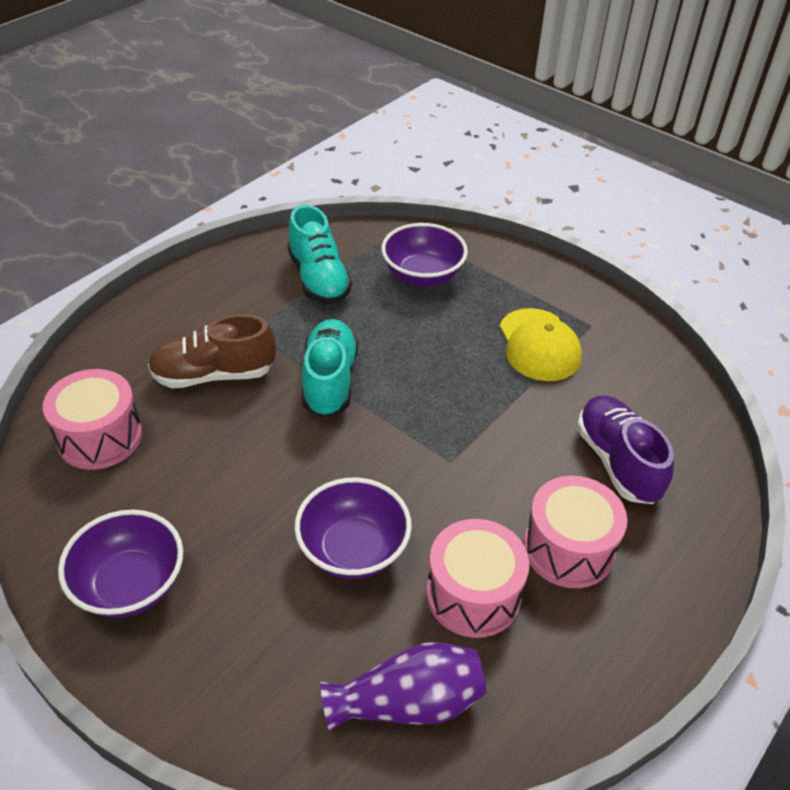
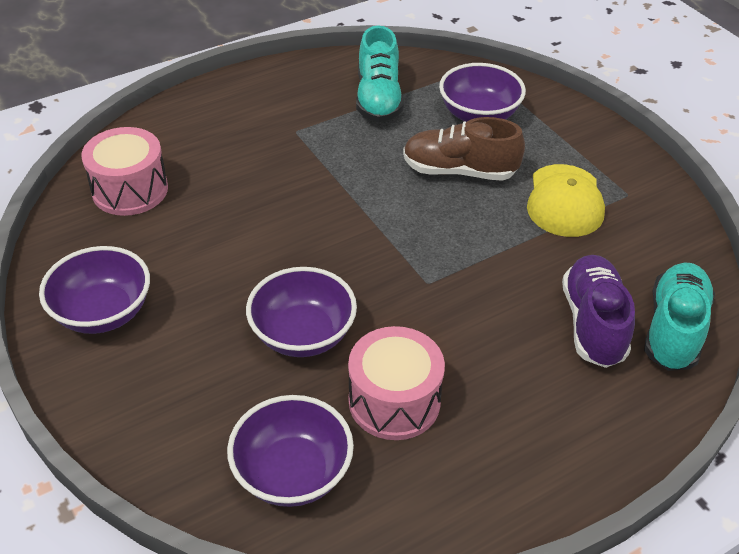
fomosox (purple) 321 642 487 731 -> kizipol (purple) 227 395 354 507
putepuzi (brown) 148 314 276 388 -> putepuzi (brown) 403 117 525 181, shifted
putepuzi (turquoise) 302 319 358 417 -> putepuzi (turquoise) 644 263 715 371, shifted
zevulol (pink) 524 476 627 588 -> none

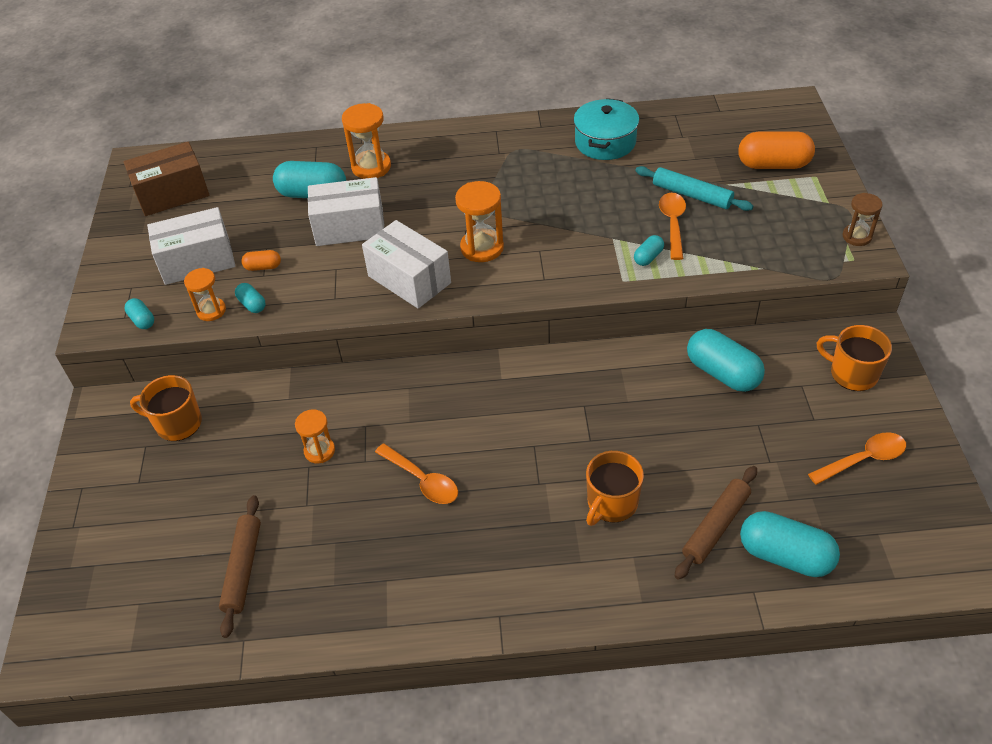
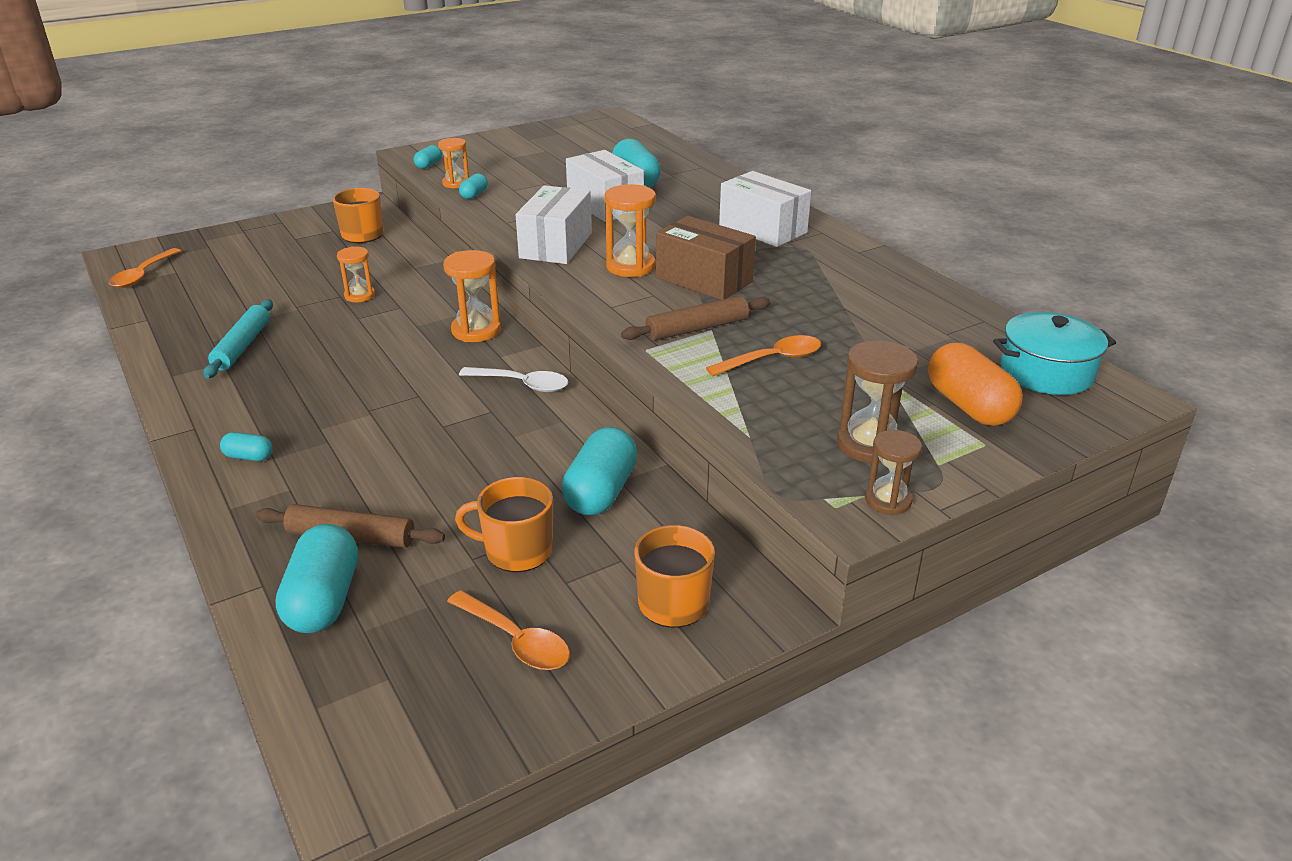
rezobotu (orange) 375 443 458 504 -> rezobotu (orange) 109 248 181 288, shifted
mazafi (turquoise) 635 166 753 211 -> mazafi (turquoise) 203 299 273 379, shifted
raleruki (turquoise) 634 235 664 266 -> raleruki (turquoise) 220 432 273 461, shifted
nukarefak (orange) 342 103 391 179 -> nukarefak (orange) 443 250 501 342, shifted
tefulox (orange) 586 451 644 526 -> tefulox (orange) 455 477 553 572, shifted
none -> rezobotu (white) 459 367 568 392
mazafi (brown) 219 495 261 638 -> mazafi (brown) 621 296 770 341, shifted
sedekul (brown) 124 141 210 216 -> sedekul (brown) 656 216 756 300, shifted
sedekul (white) 147 207 235 285 -> sedekul (white) 719 171 811 247, shifted
none -> nukarefak (brown) 837 340 918 464
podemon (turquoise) 573 98 639 160 -> podemon (turquoise) 993 312 1116 395, shifted
raleruki (orange) 241 250 281 271 -> none

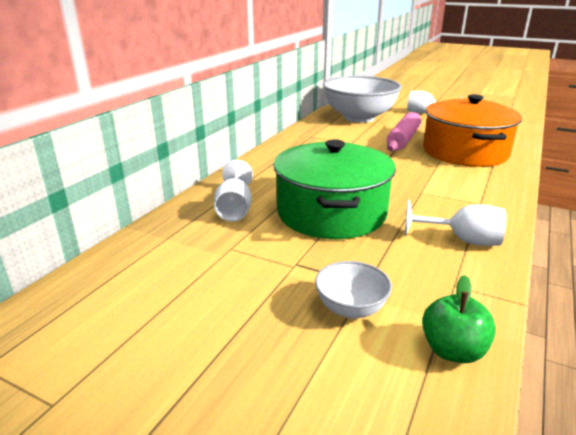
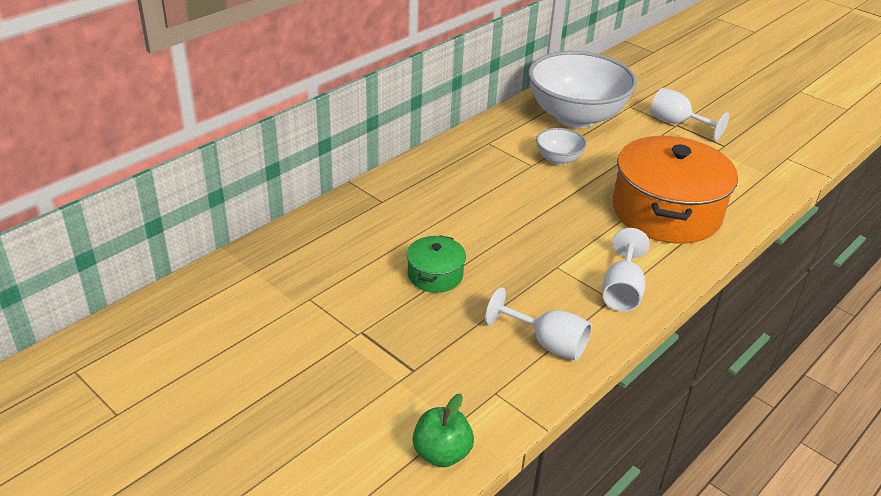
podemon (green) 273 139 396 239 -> podemon (green) 407 235 466 293, x0.46
kizipol (white) 315 261 392 319 -> kizipol (white) 536 128 587 165, shifted
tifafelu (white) 214 160 253 222 -> tifafelu (white) 603 228 650 312, shifted
mazafi (pink) 387 112 421 151 -> none

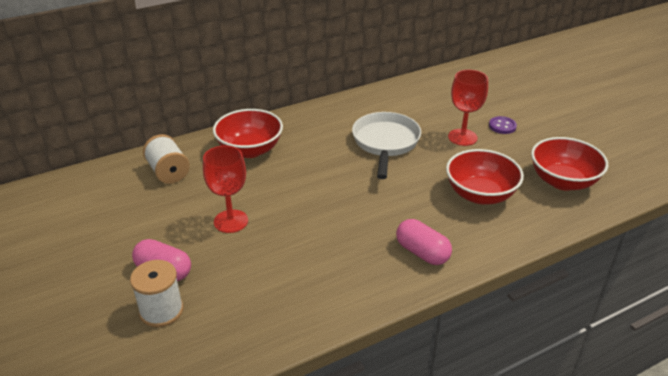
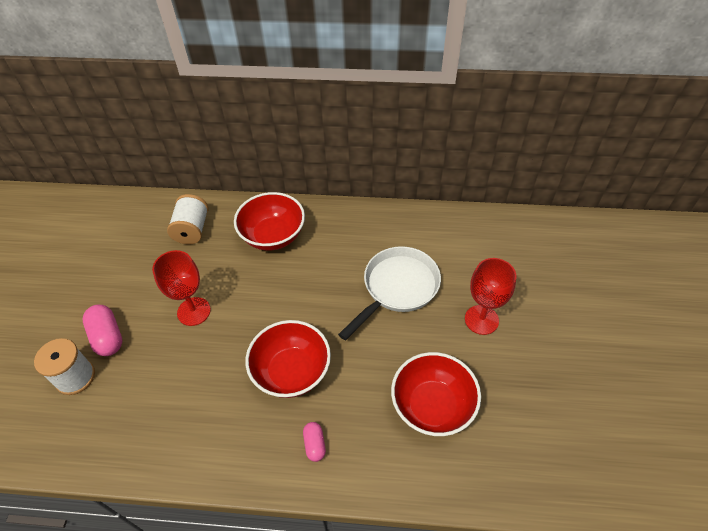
kizipol (red) 531 137 608 191 -> kizipol (red) 245 320 331 398, shifted
raleruki (pink) 396 219 452 265 -> raleruki (pink) 303 422 326 462, x0.59
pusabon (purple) 489 116 517 134 -> none

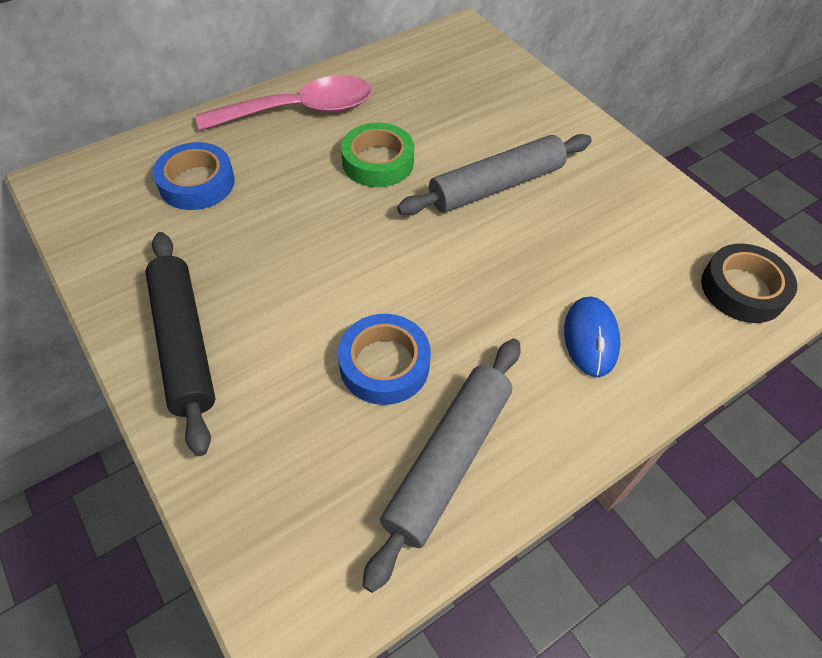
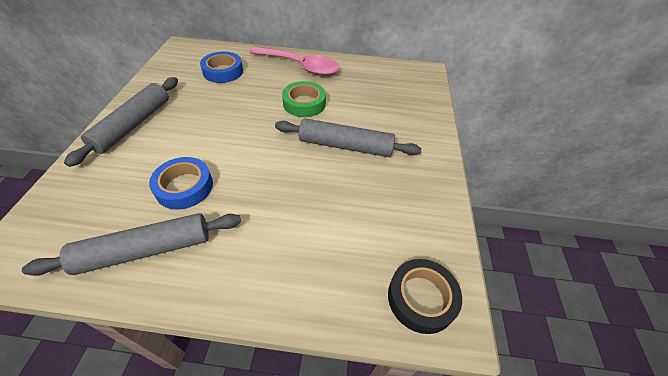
mazafi (black) 145 232 215 456 -> mazafi (grey) 64 77 178 167
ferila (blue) 564 297 620 377 -> none

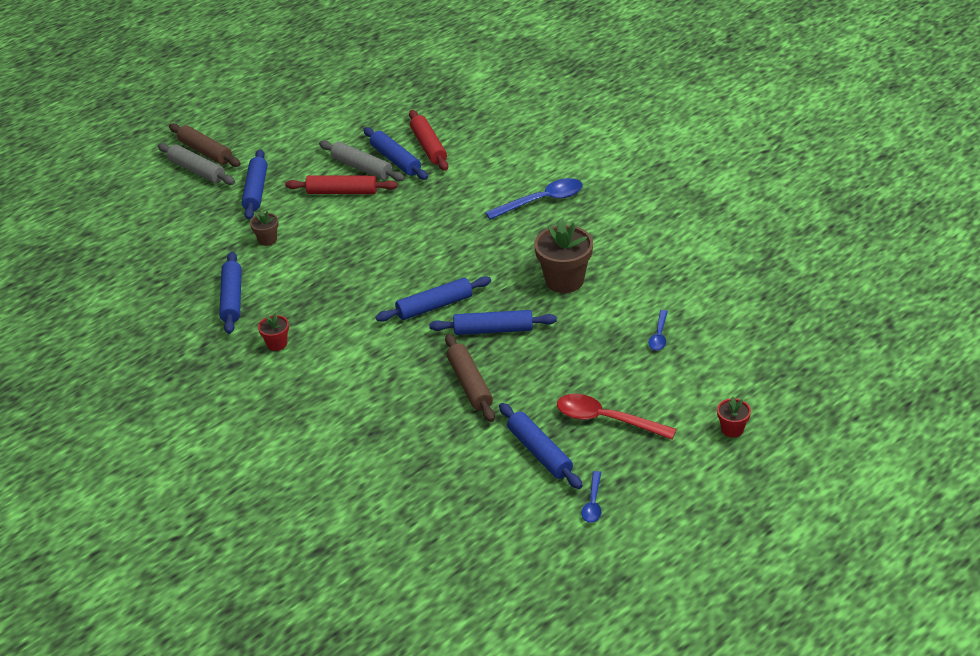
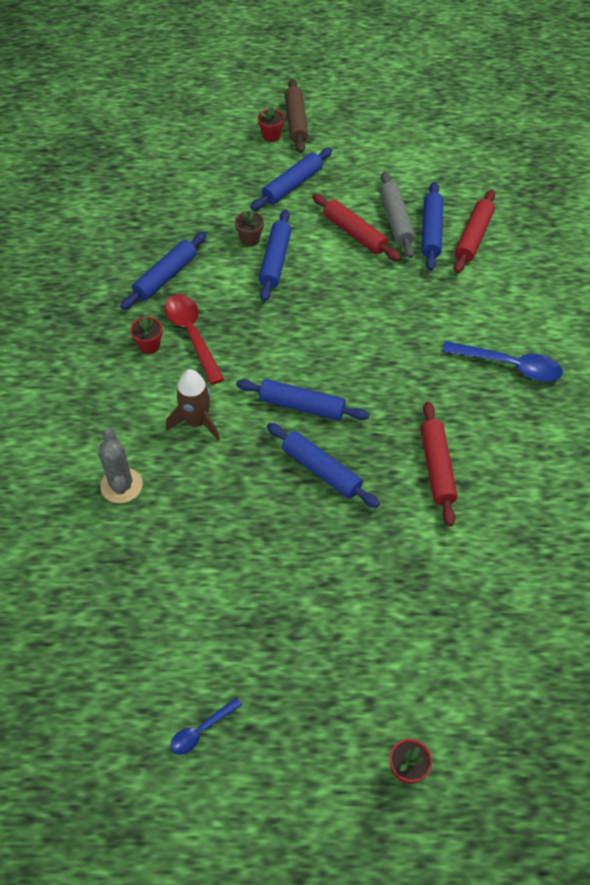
none -> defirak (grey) 98 428 143 504
rezobotu (red) 557 394 676 440 -> rezobotu (red) 165 294 224 385, shifted
none -> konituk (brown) 166 369 220 441
mazafi (grey) 158 143 235 185 -> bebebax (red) 258 107 285 142
mazafi (blue) 499 403 583 489 -> mazafi (blue) 259 209 292 302, shifted
bebebax (brown) 534 218 593 293 -> mazafi (red) 421 402 458 526
mazafi (brown) 445 334 495 422 -> none
rezobotu (blue) 648 310 668 351 -> none

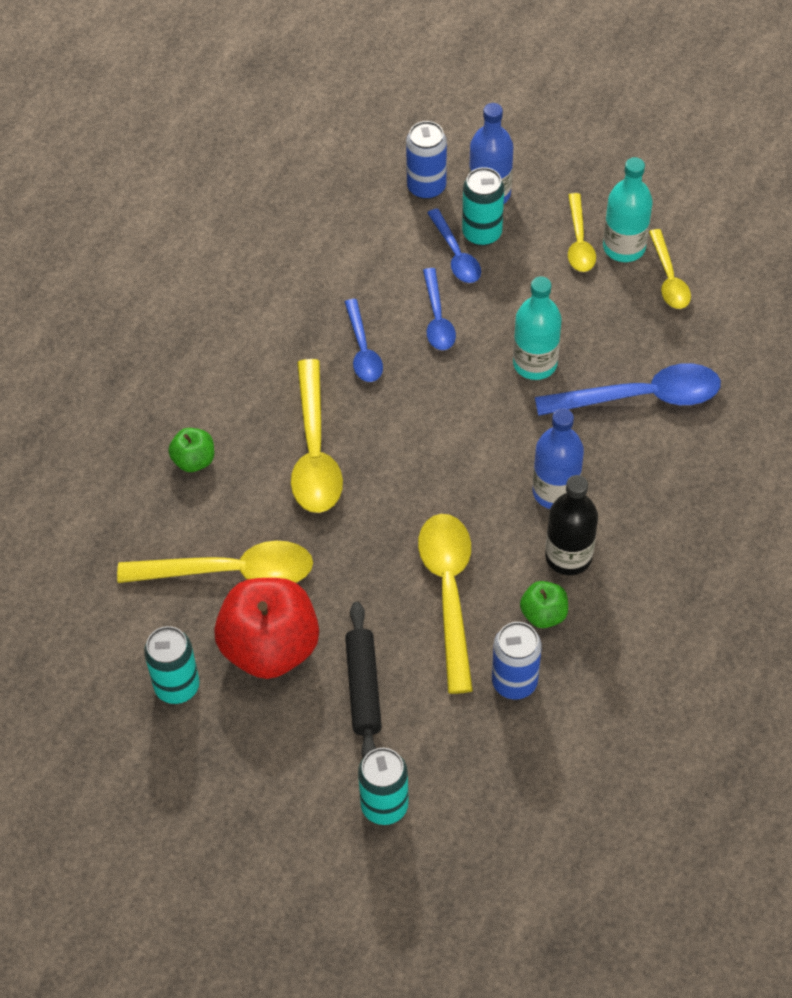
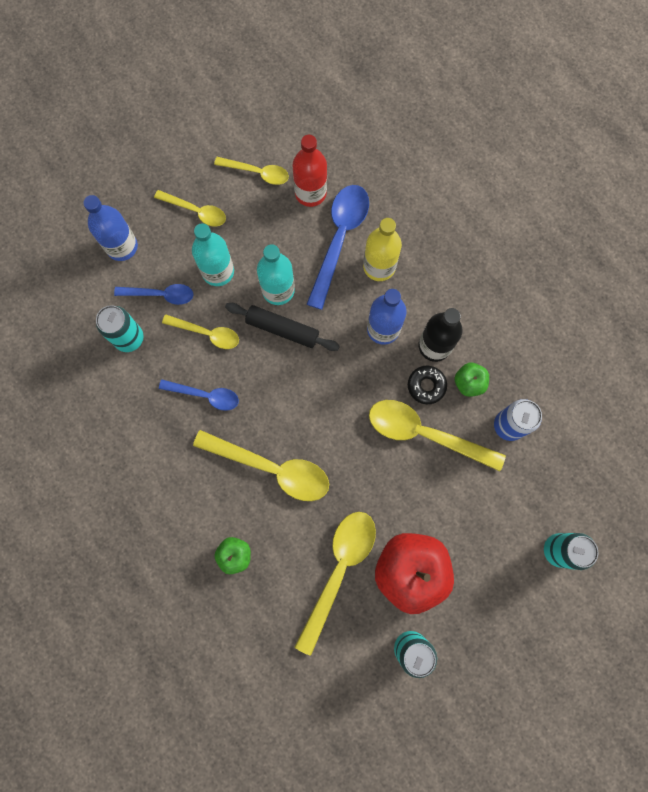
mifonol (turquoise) 462 167 504 246 -> mifonol (turquoise) 96 305 144 352, shifted
rezobotu (blue) 423 268 456 350 -> rezobotu (yellow) 162 314 239 349
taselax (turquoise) 603 157 653 262 -> taselax (turquoise) 192 223 234 286, shifted
mazafi (black) 345 602 382 758 -> mazafi (black) 225 303 340 351, shifted
none -> taselax (red) 292 135 327 207
none -> taselax (yellow) 363 218 402 281
none -> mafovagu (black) 408 366 447 404
mifonol (blue) 406 121 447 200 -> none

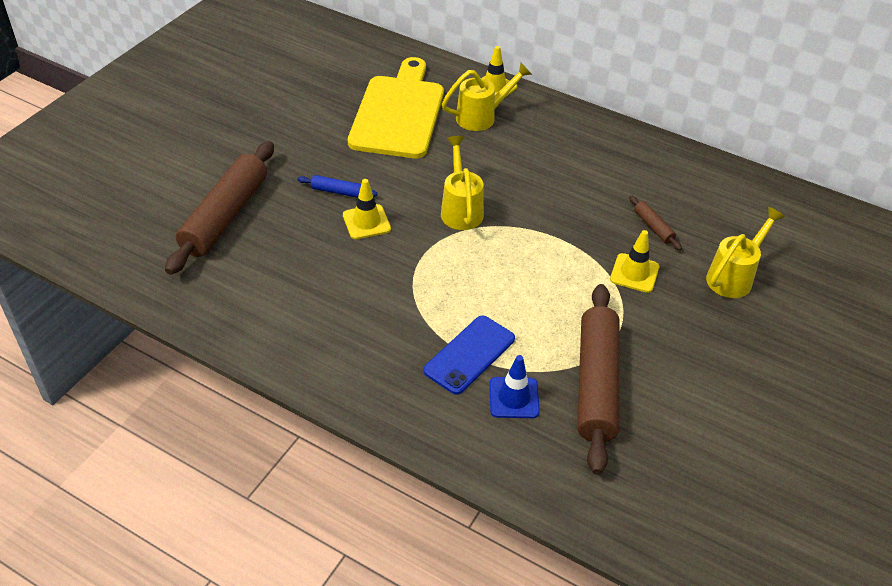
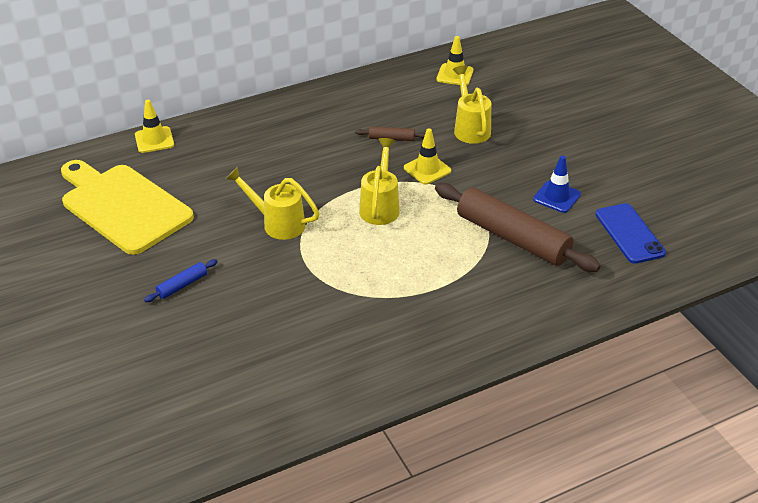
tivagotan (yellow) 442 63 532 131 -> tivagotan (yellow) 359 138 400 225, shifted
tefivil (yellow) 343 179 391 239 -> tefivil (yellow) 436 36 473 85, shifted
tefivil (blue) 489 355 540 418 -> tefivil (blue) 533 155 581 213, shifted
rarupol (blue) 424 316 515 395 -> rarupol (blue) 595 203 666 264, shifted
mazafi (brown) 165 141 274 275 -> none

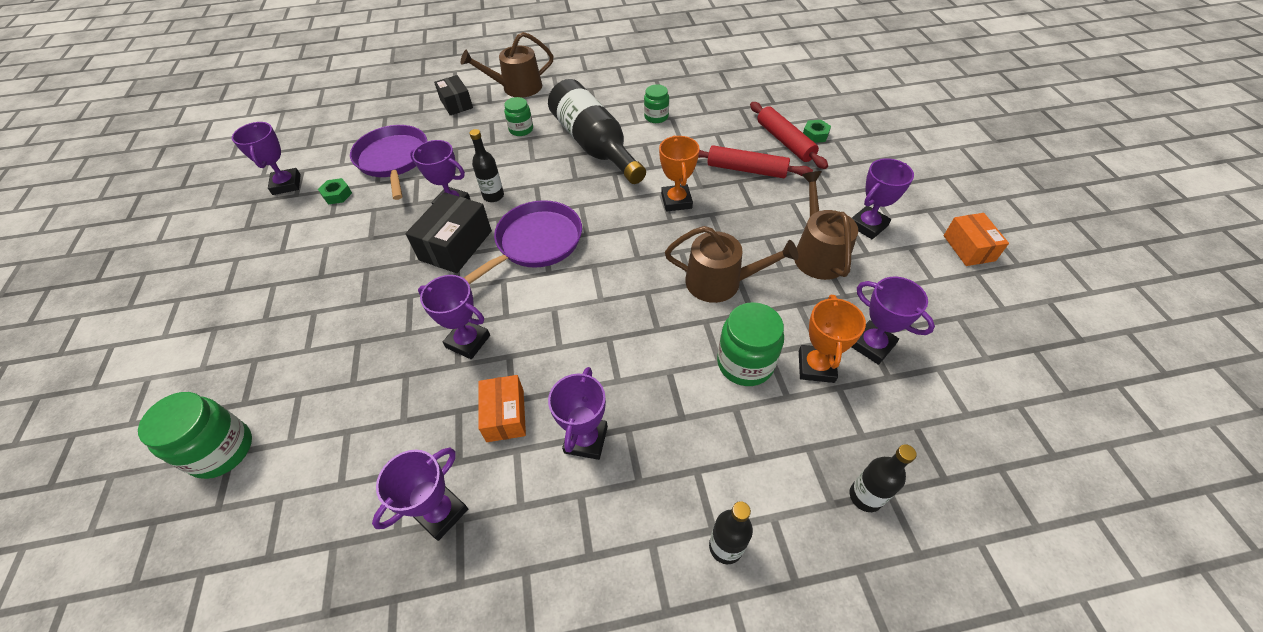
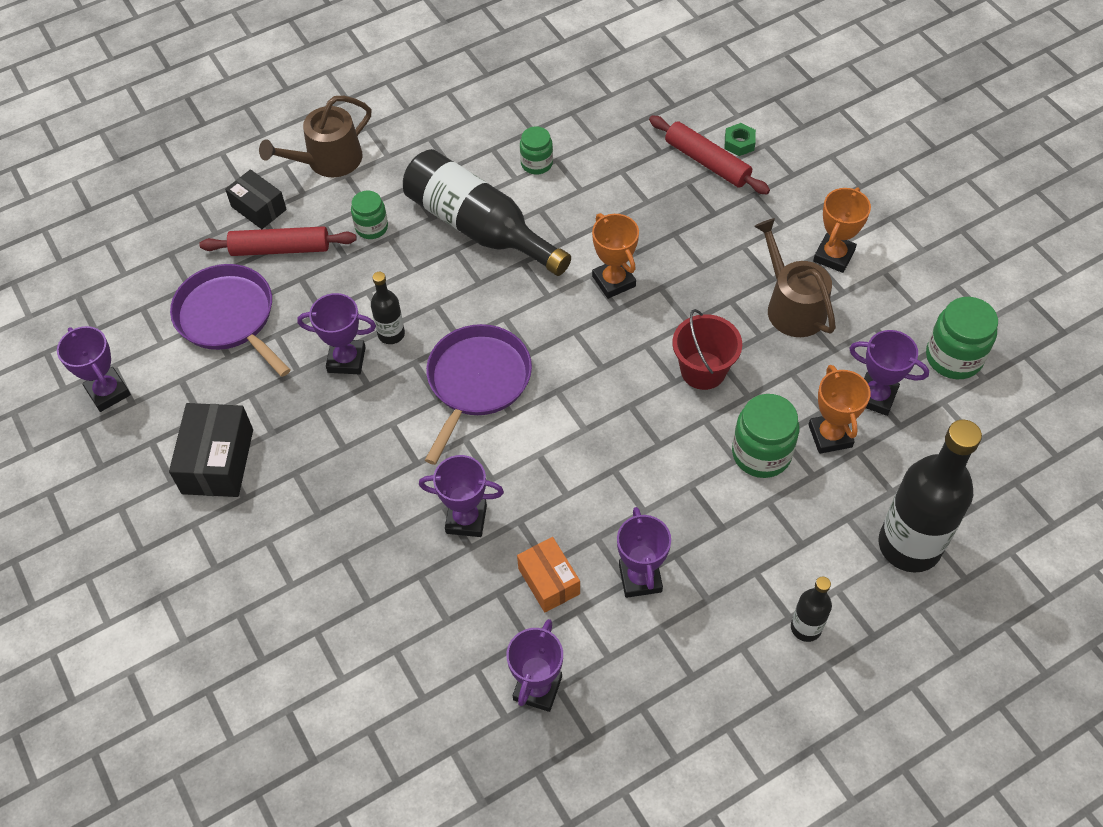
sedekul (black) 405 192 492 273 -> sedekul (black) 169 403 253 497, shifted
mazafi (red) 698 145 813 178 -> mazafi (red) 199 226 357 256, shifted
tivagotan (brown) 665 226 799 303 -> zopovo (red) 672 309 742 390
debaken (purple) 852 158 914 239 -> debaken (orange) 813 187 871 273
taselax (black) 850 444 917 512 -> taselax (black) 879 420 982 573, x2.09
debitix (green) 138 392 252 479 -> debitix (green) 926 297 998 379, shifted
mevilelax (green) 318 178 352 205 -> none
sedekul (orange) 943 213 1009 266 -> none

